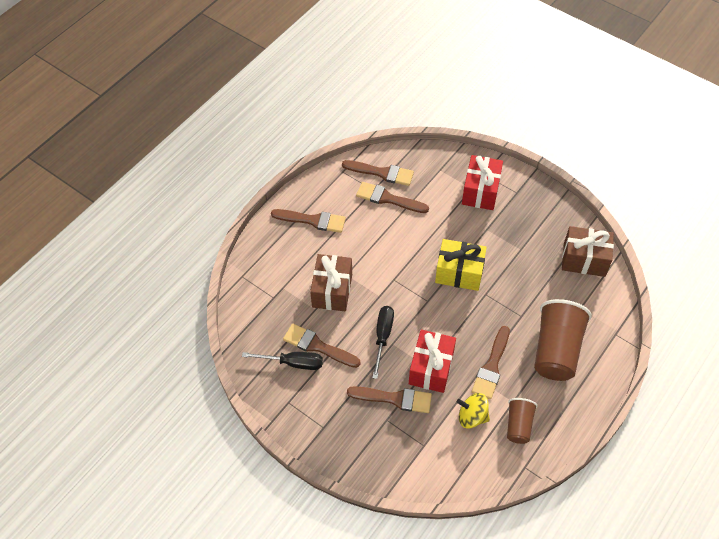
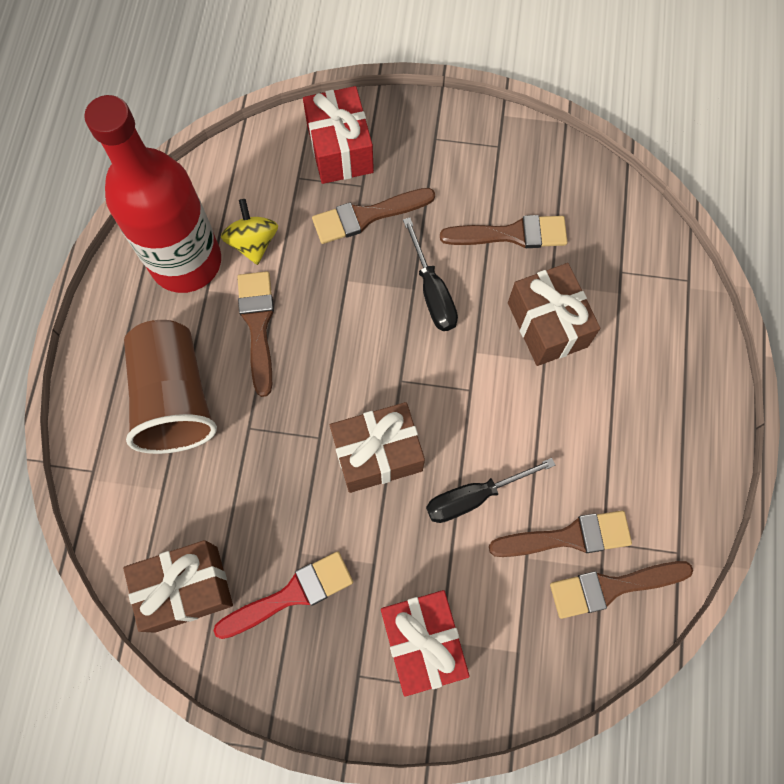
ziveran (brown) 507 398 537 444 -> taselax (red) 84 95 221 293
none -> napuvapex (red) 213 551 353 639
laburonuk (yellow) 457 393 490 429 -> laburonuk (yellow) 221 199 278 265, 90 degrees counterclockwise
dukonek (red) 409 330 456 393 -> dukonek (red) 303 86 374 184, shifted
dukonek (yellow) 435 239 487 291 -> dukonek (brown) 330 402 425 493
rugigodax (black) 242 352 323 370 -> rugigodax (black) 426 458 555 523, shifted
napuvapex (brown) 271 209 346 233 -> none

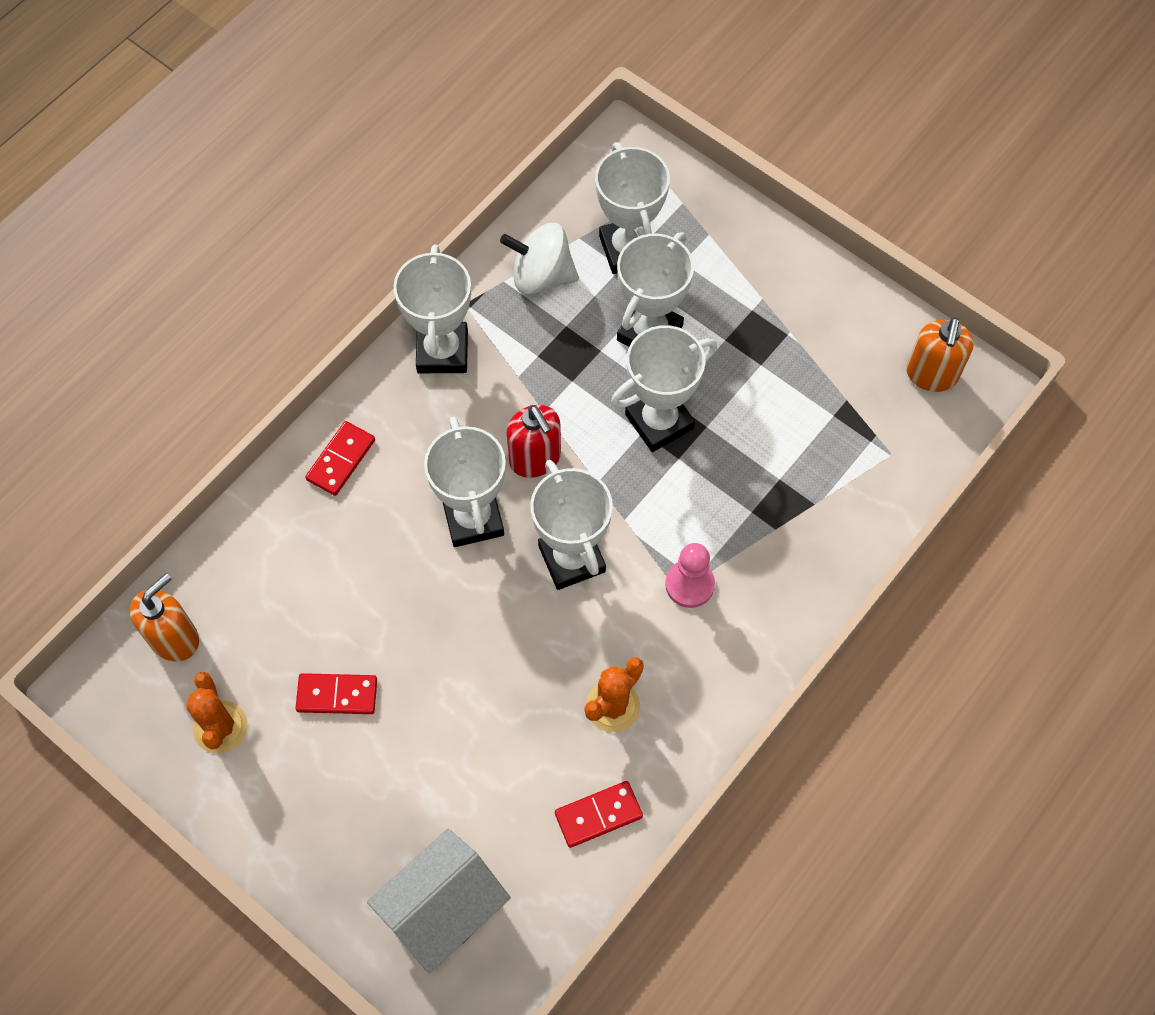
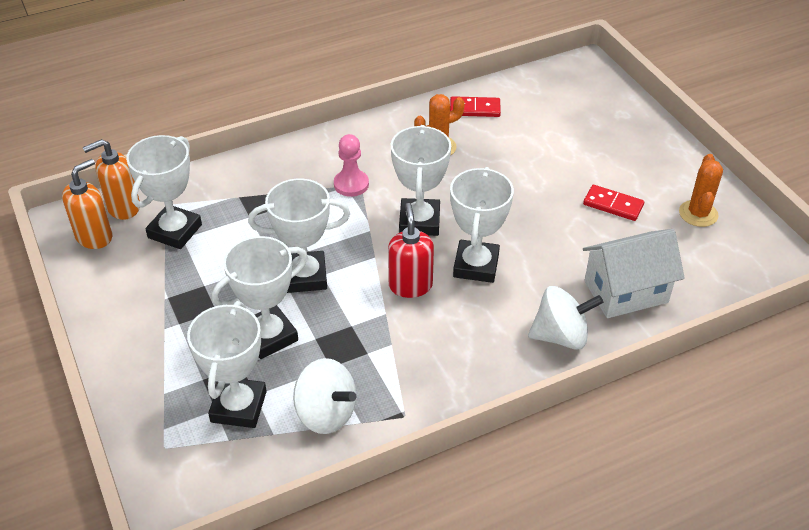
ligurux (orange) 130 573 199 661 -> ligurux (orange) 83 139 140 220, shifted
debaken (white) 394 245 471 373 -> debaken (white) 126 135 202 249, shifted
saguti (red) 305 421 375 496 -> laburonuk (white) 528 286 603 350
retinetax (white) 367 829 511 974 -> retinetax (white) 583 229 685 318, shifted

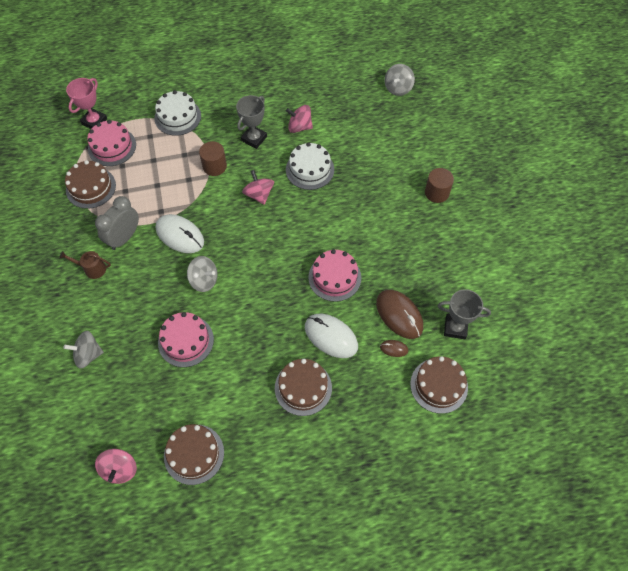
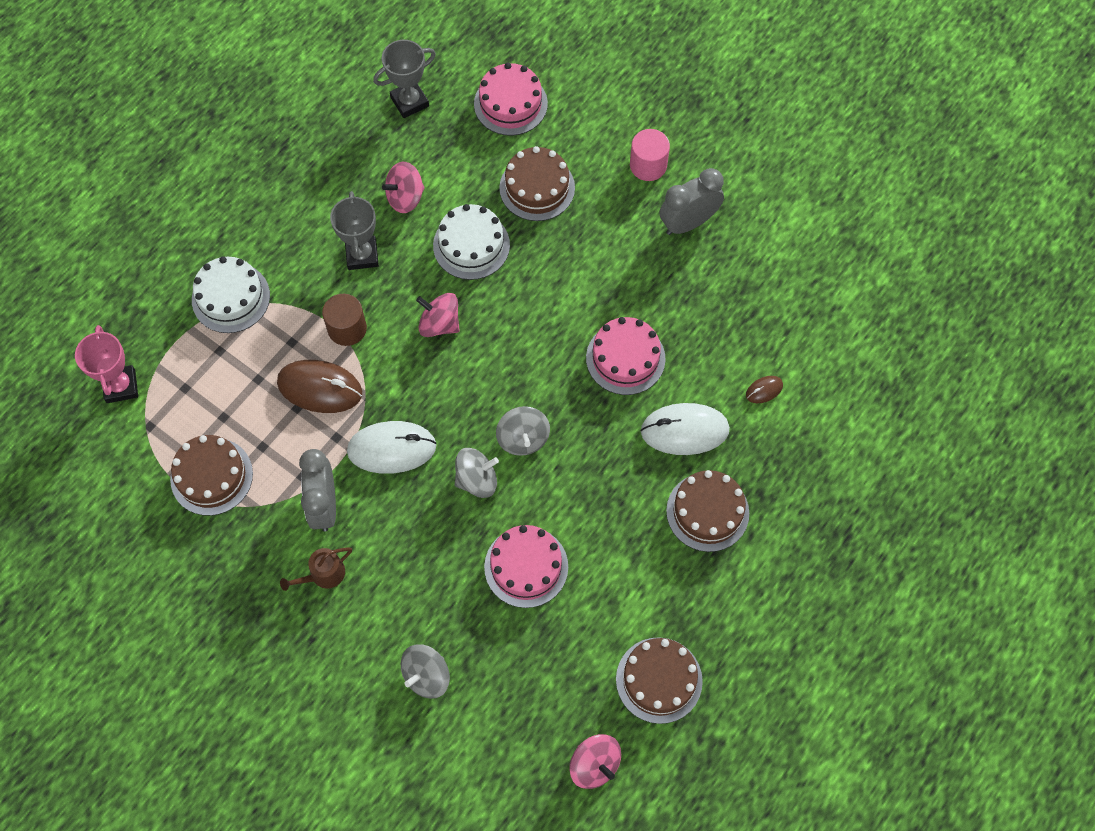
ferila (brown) 376 289 423 339 -> ferila (brown) 277 360 362 413, shifted
debaken (grey) 438 289 491 339 -> debaken (grey) 373 40 436 118, shifted
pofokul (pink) 87 120 136 166 -> pofokul (pink) 474 63 548 136, shifted
laburonuk (grey) 385 64 415 96 -> laburonuk (grey) 496 406 550 456, shifted
pofokul (brown) 410 356 468 414 -> pofokul (brown) 499 146 575 221, shifted
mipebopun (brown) 425 168 454 203 -> mipebopun (pink) 630 129 670 181
none -> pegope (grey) 660 168 724 235

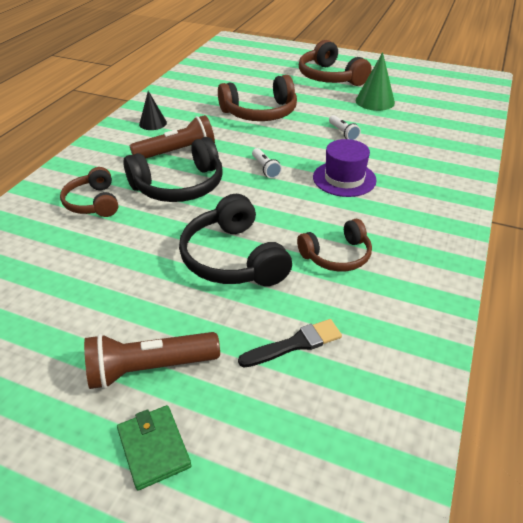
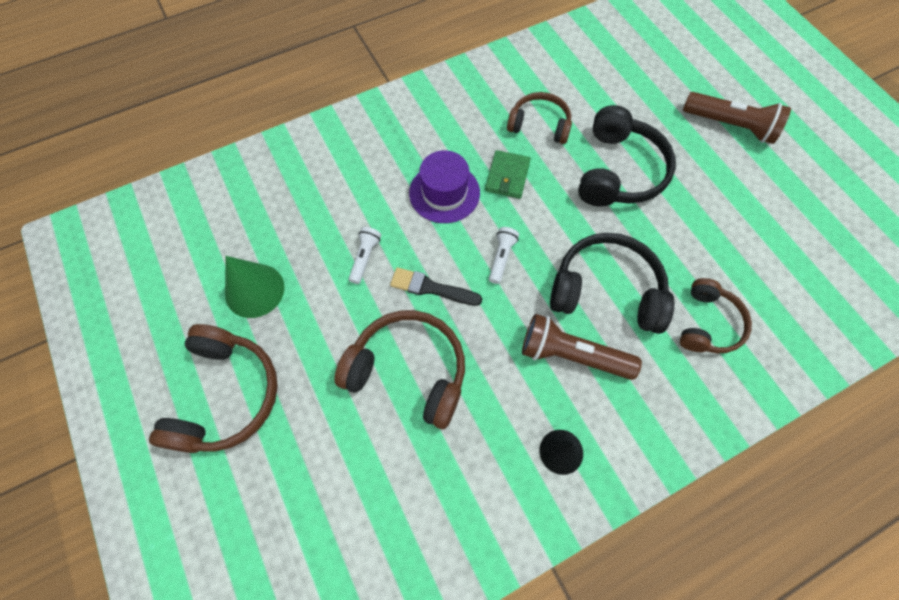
napuvapex (black) 238 319 342 367 -> napuvapex (black) 390 267 482 306, shifted
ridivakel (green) 117 405 191 491 -> ridivakel (green) 485 150 531 199, shifted

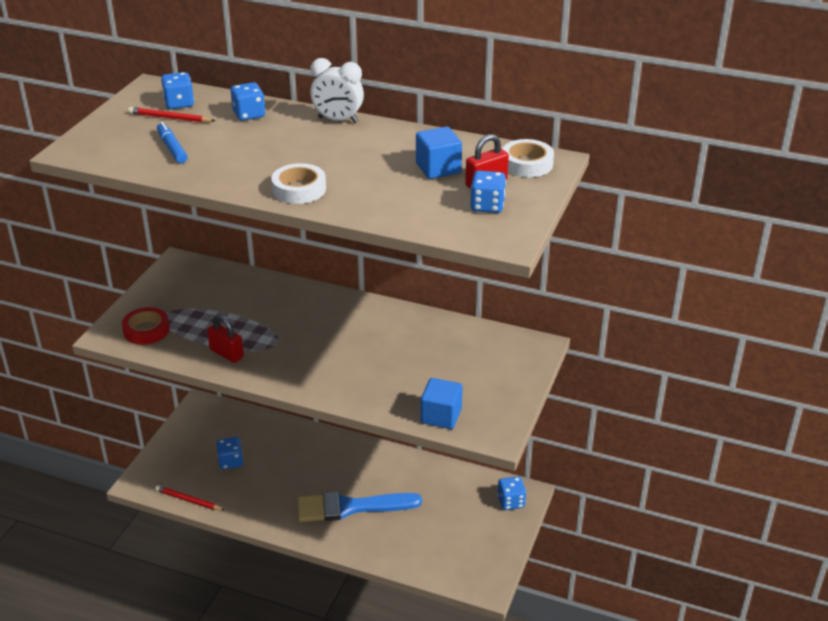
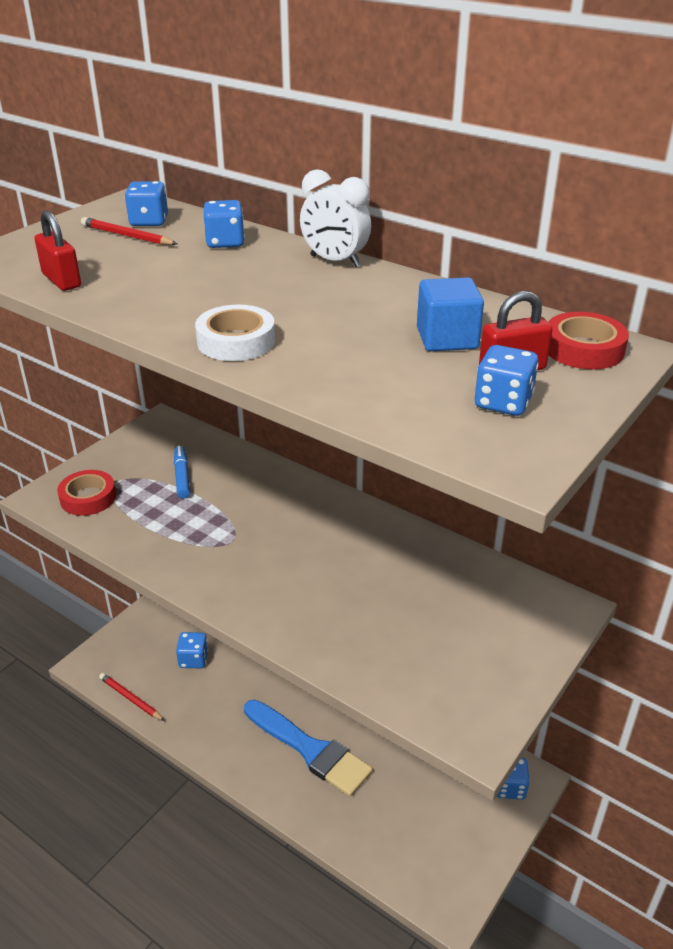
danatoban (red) 207 315 244 363 -> danatoban (red) 34 210 81 291, shifted
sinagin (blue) 157 122 188 163 -> sinagin (blue) 174 446 190 499, shifted
napuvapex (blue) 298 492 422 522 -> napuvapex (blue) 244 700 373 797, 150 degrees counterclockwise
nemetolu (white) 502 139 554 177 -> nemetolu (red) 548 312 629 369
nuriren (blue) 421 378 462 429 -> none

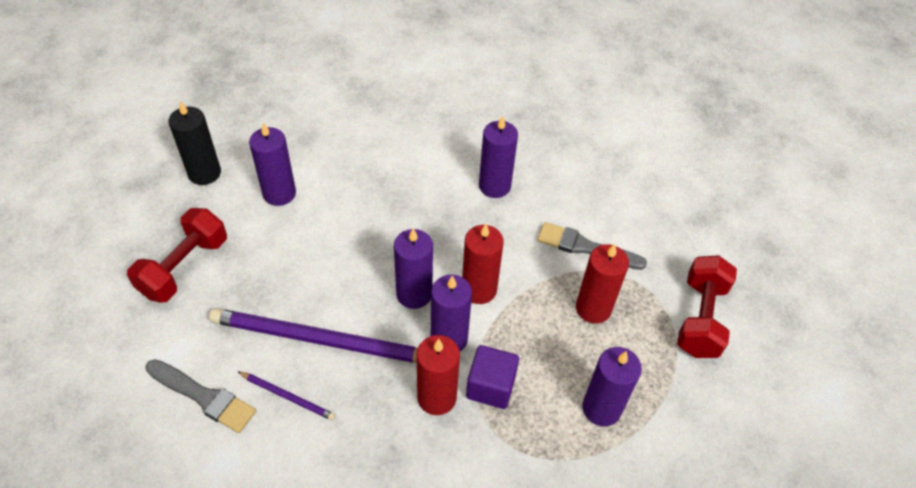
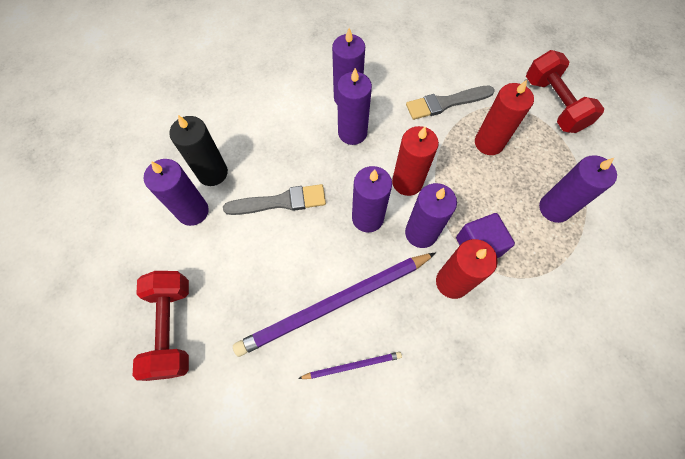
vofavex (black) 168 101 221 185 -> vofavex (black) 169 115 228 186, shifted
napuvapex (grey) 145 359 256 433 -> napuvapex (grey) 223 184 326 215, shifted
none -> vofavex (purple) 337 68 372 145

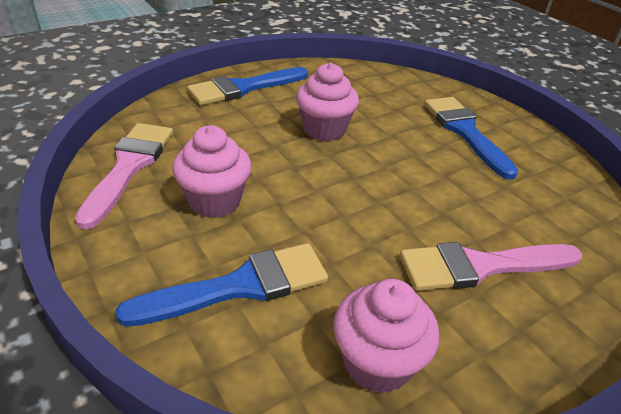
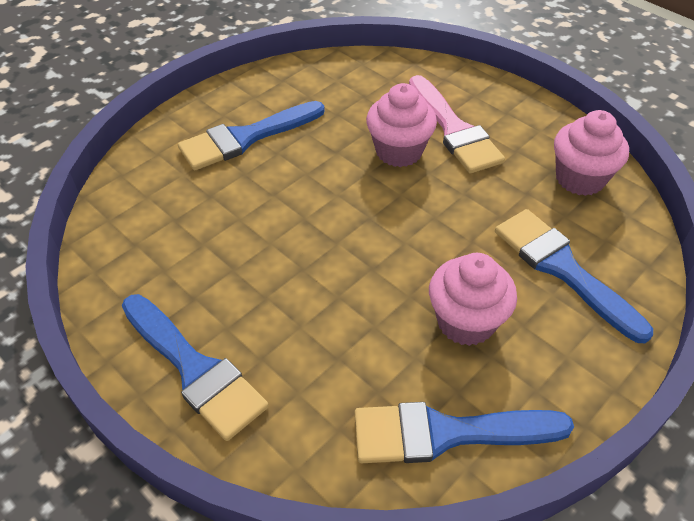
napuvapex (pink) 75 123 173 229 -> napuvapex (blue) 354 402 574 463
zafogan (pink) 296 62 359 141 -> zafogan (pink) 366 83 437 167, shifted

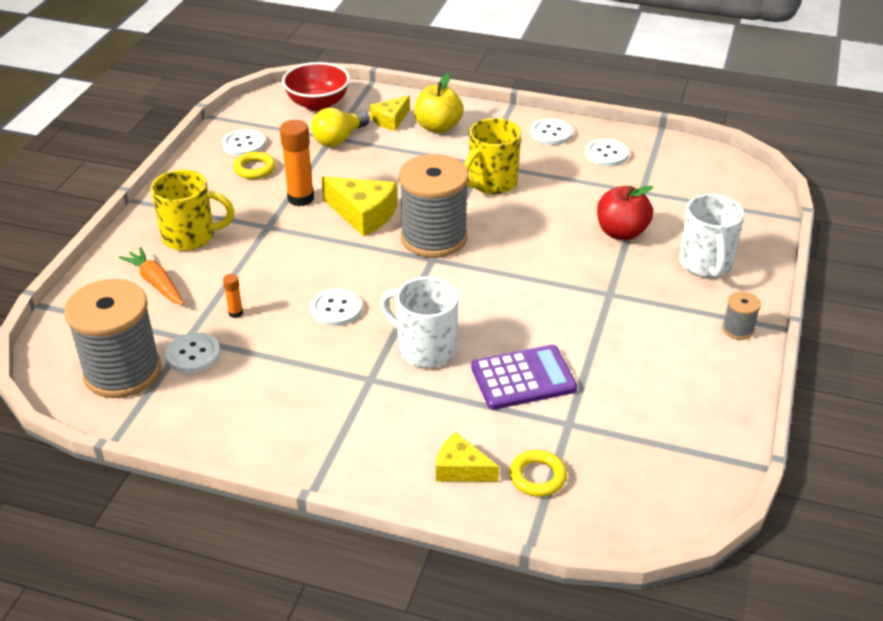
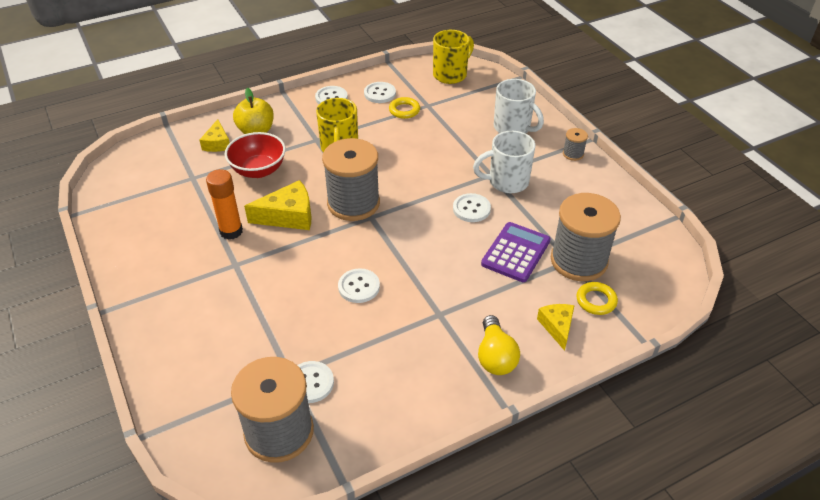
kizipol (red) 282 62 350 111 -> kizipol (red) 225 132 286 178, shifted
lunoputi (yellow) 233 151 276 179 -> lunoputi (yellow) 389 97 420 119, shifted
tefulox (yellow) 151 170 235 251 -> tefulox (yellow) 433 30 474 84, shifted
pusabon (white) 222 129 266 156 -> pusabon (white) 453 193 491 222, shifted
tefulox (white) 380 277 458 368 -> tefulox (white) 473 131 535 193, shifted
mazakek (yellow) 311 108 370 147 -> mazakek (yellow) 478 315 520 375, shifted
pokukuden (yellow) 436 432 499 482 -> pokukuden (yellow) 537 304 575 351, 105 degrees clockwise
none -> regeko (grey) 551 193 621 281
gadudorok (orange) 119 247 184 305 -> none
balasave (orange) 223 274 243 318 -> none
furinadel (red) 597 185 653 240 -> none

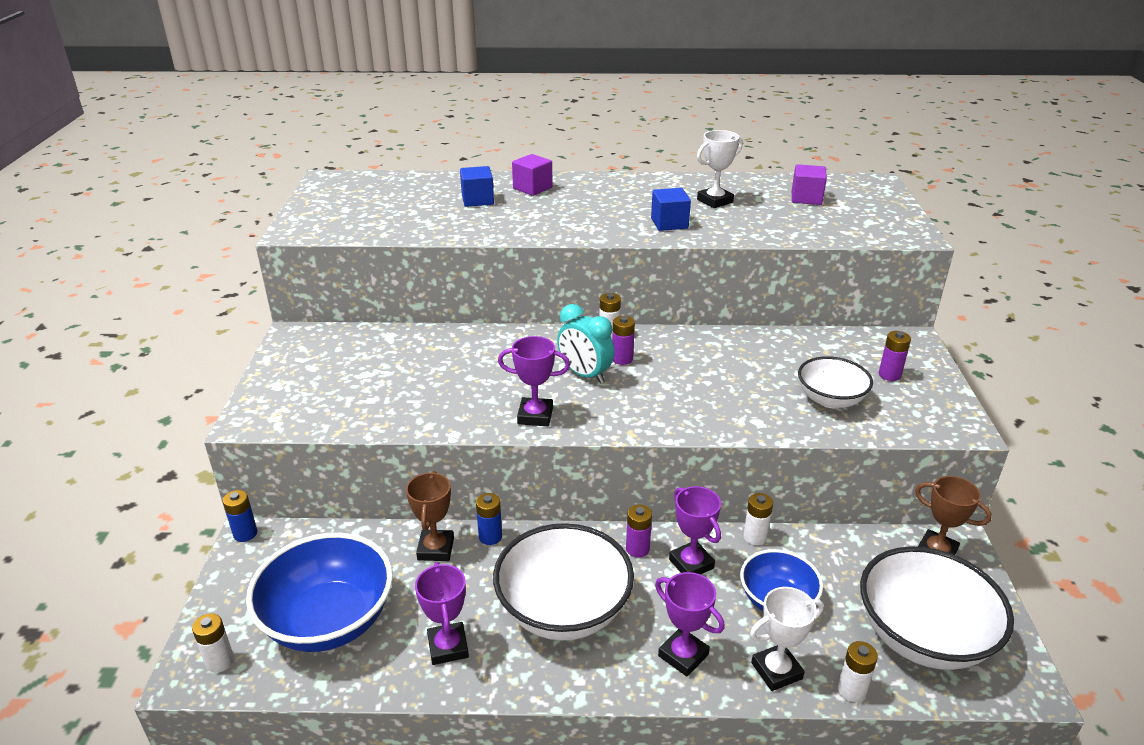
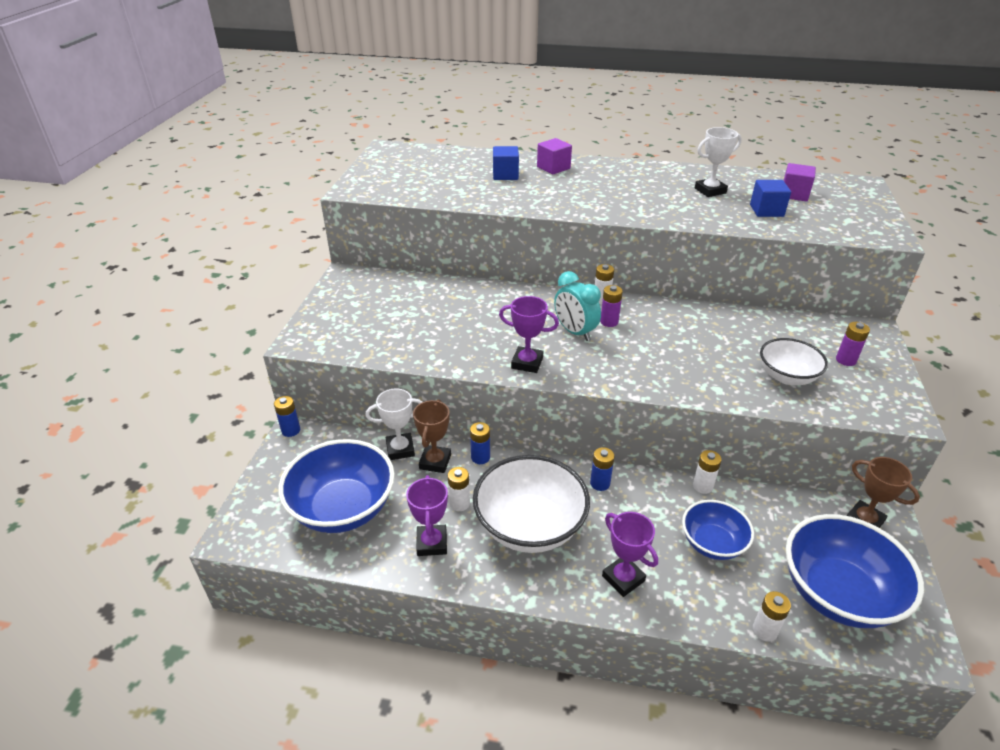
debaken (white) 750 587 824 691 -> debaken (white) 365 388 422 460, shifted
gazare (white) 192 613 234 673 -> gazare (white) 448 467 470 511, shifted
gazare (purple) 626 505 652 558 -> gazare (blue) 590 447 614 491
nuriren (blue) 651 188 691 231 -> nuriren (blue) 750 180 791 217, shifted
kizipol (white) 860 546 1014 670 -> kizipol (blue) 786 514 924 628
debaken (purple) 669 486 721 575 -> none

